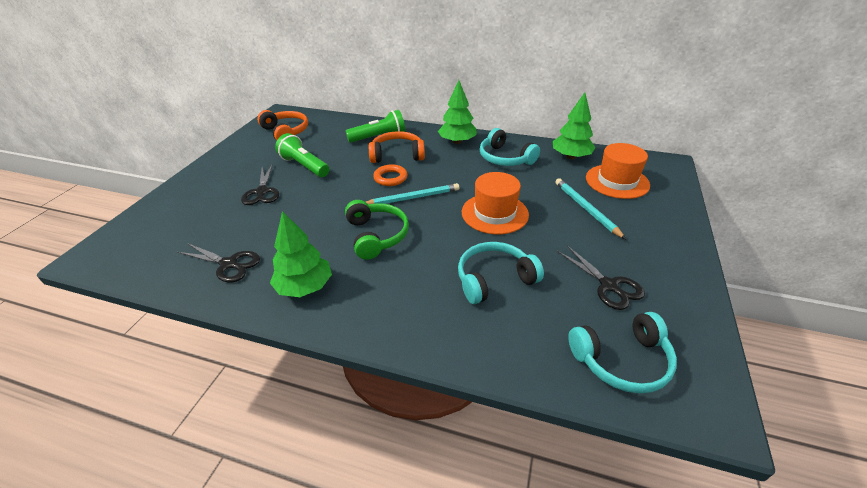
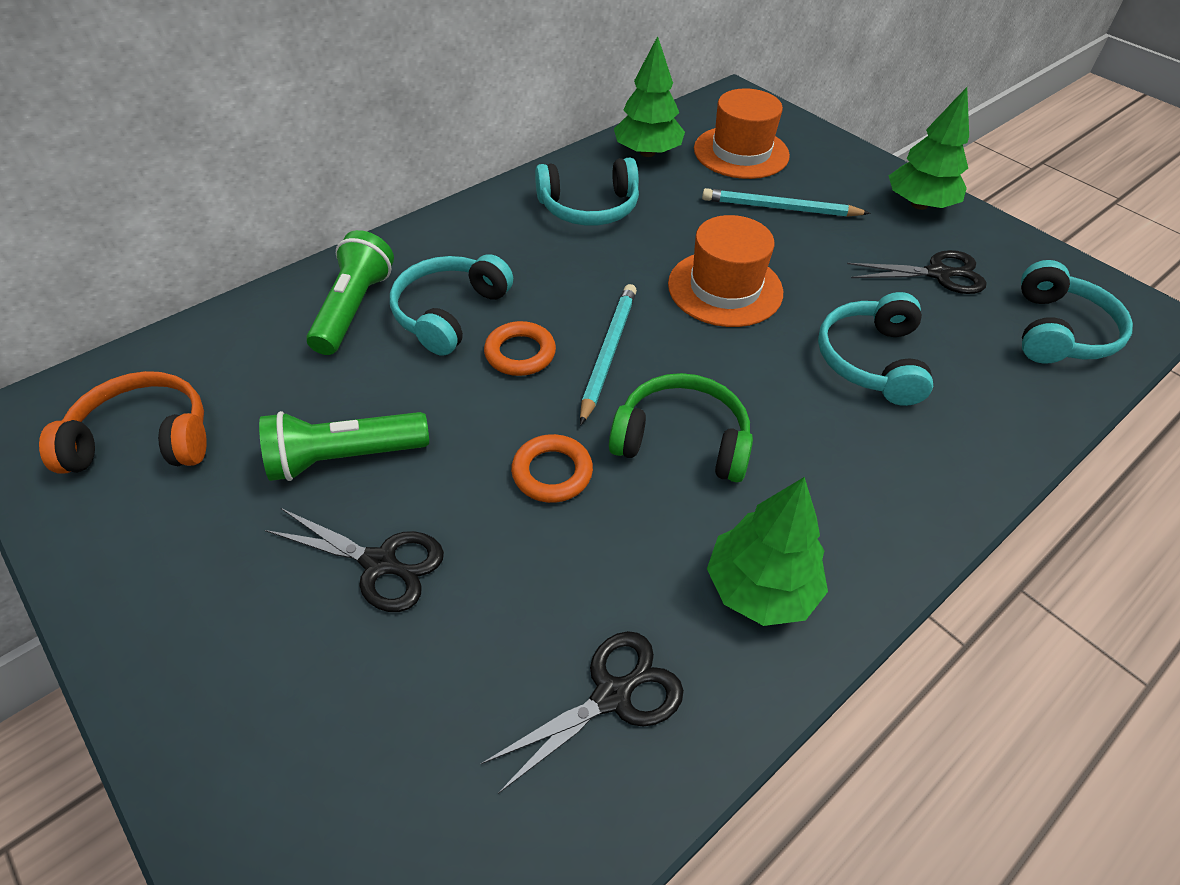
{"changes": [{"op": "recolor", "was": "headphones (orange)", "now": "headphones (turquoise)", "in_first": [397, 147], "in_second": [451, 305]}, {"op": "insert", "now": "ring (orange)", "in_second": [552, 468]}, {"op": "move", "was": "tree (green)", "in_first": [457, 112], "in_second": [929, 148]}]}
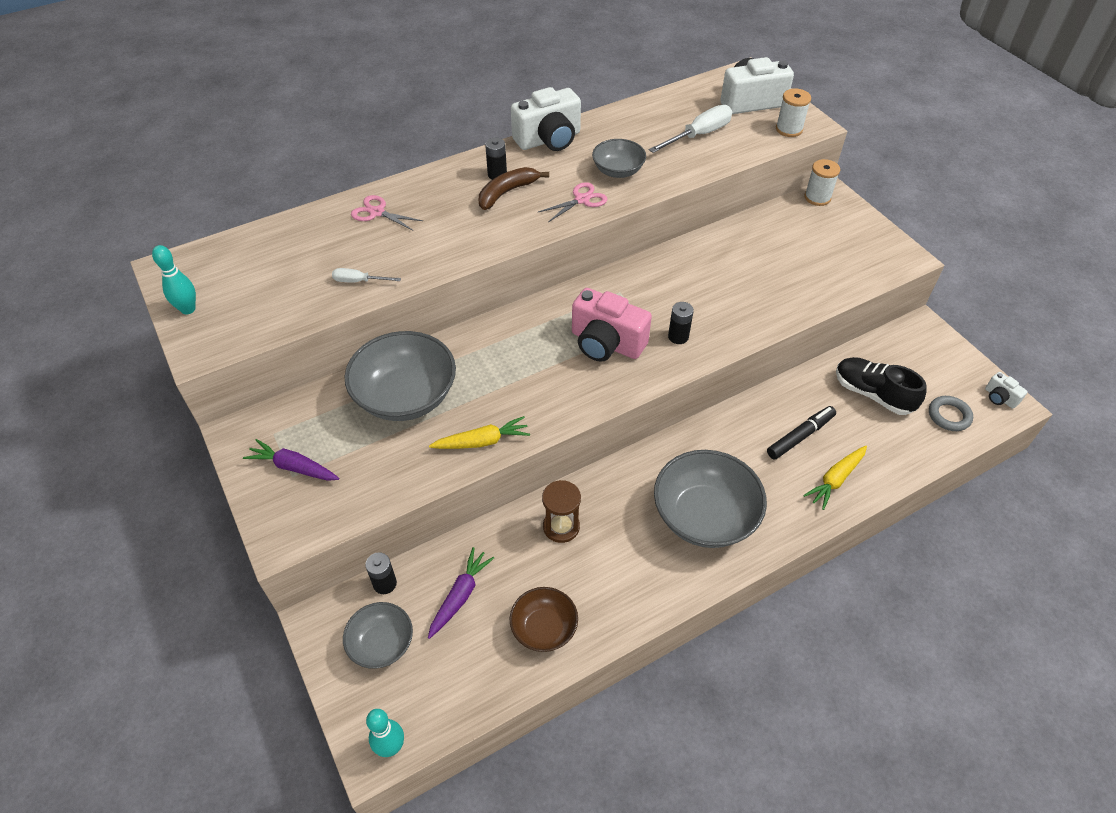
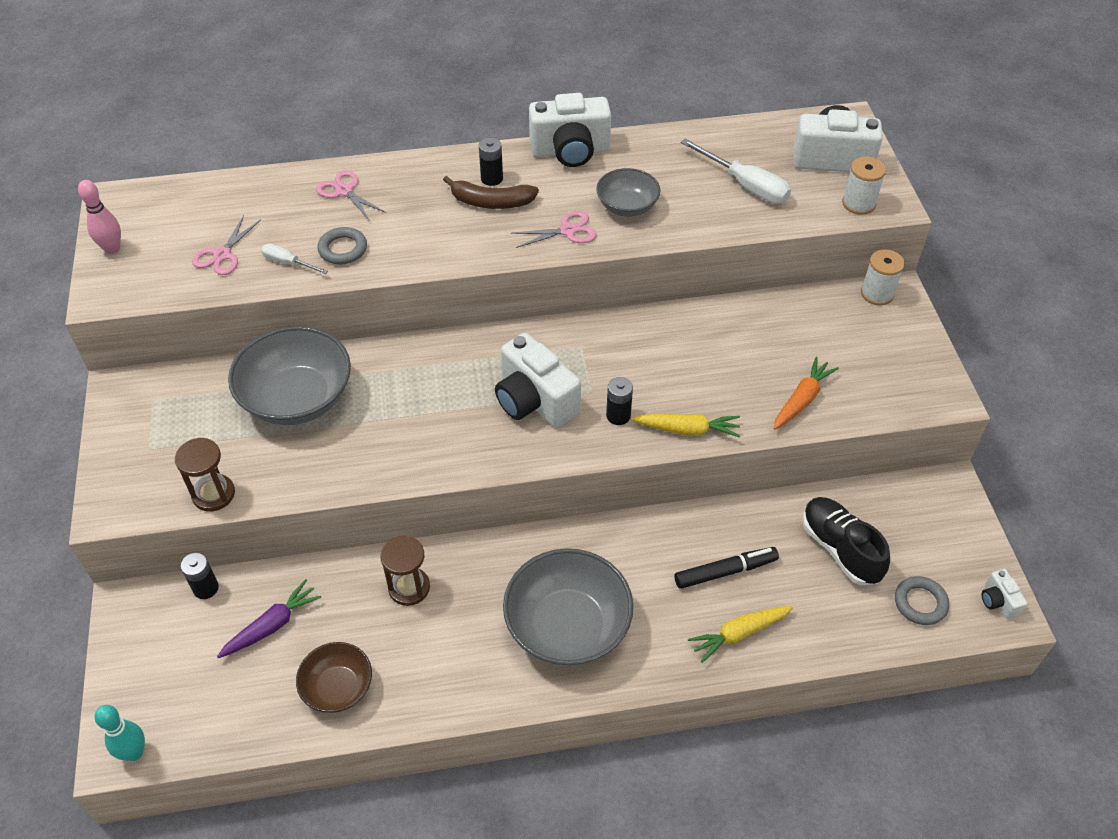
{"changes": [{"op": "recolor", "was": "bowling pin (turquoise)", "now": "bowling pin (pink)", "in_first": [174, 279], "in_second": [99, 217]}, {"op": "insert", "now": "hourglass (brown)", "in_second": [205, 474]}, {"op": "insert", "now": "scissors (pink)", "in_second": [226, 245]}, {"op": "insert", "now": "ring (grey)", "in_second": [342, 245]}, {"op": "rotate", "was": "banana (brown)", "in_first": [514, 188], "in_second": [491, 192], "clockwise": -150}, {"op": "recolor", "was": "camera (pink)", "now": "camera (white)", "in_first": [612, 325], "in_second": [538, 380]}, {"op": "move", "was": "carrot (yellow)", "in_first": [479, 432], "in_second": [685, 426]}, {"op": "rotate", "was": "screwdriver (white)", "in_first": [690, 129], "in_second": [735, 171], "clockwise": 60}, {"op": "insert", "now": "carrot (orange)", "in_second": [806, 393]}, {"op": "delete", "was": "carrot (purple)", "in_first": [291, 460]}, {"op": "delete", "was": "bowl (grey)", "in_first": [378, 635]}]}
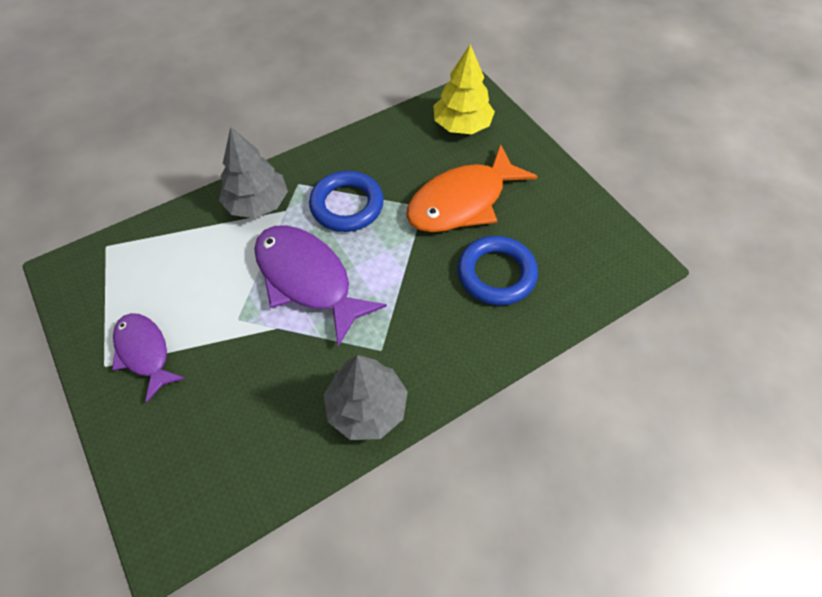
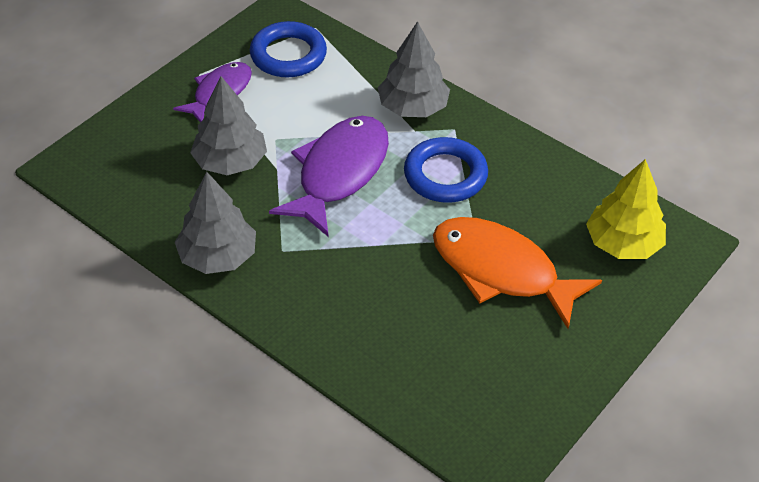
{"changes": [{"op": "insert", "now": "tree (grey)", "in_second": [228, 125]}, {"op": "move", "was": "ring (blue)", "in_first": [498, 270], "in_second": [288, 49]}]}
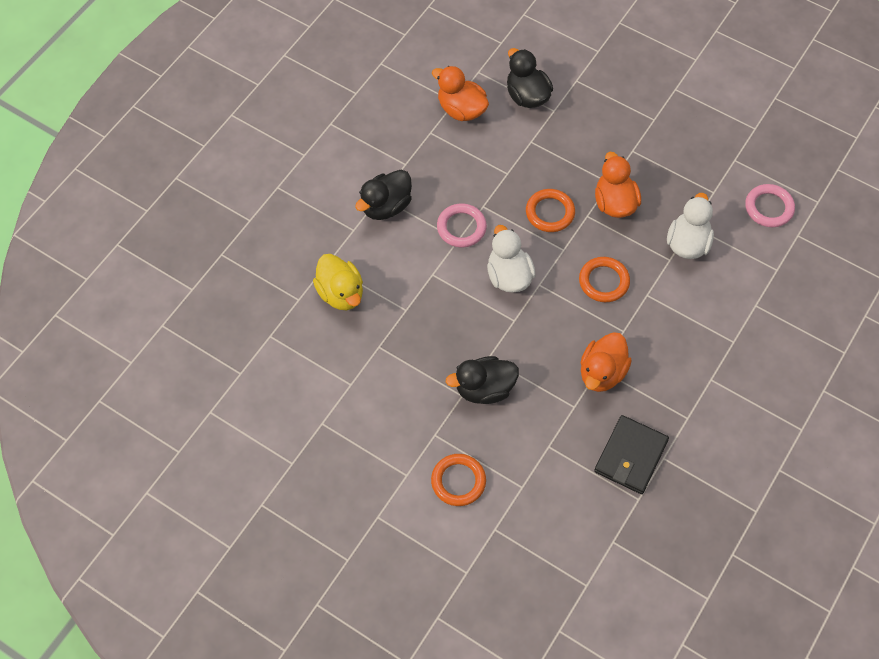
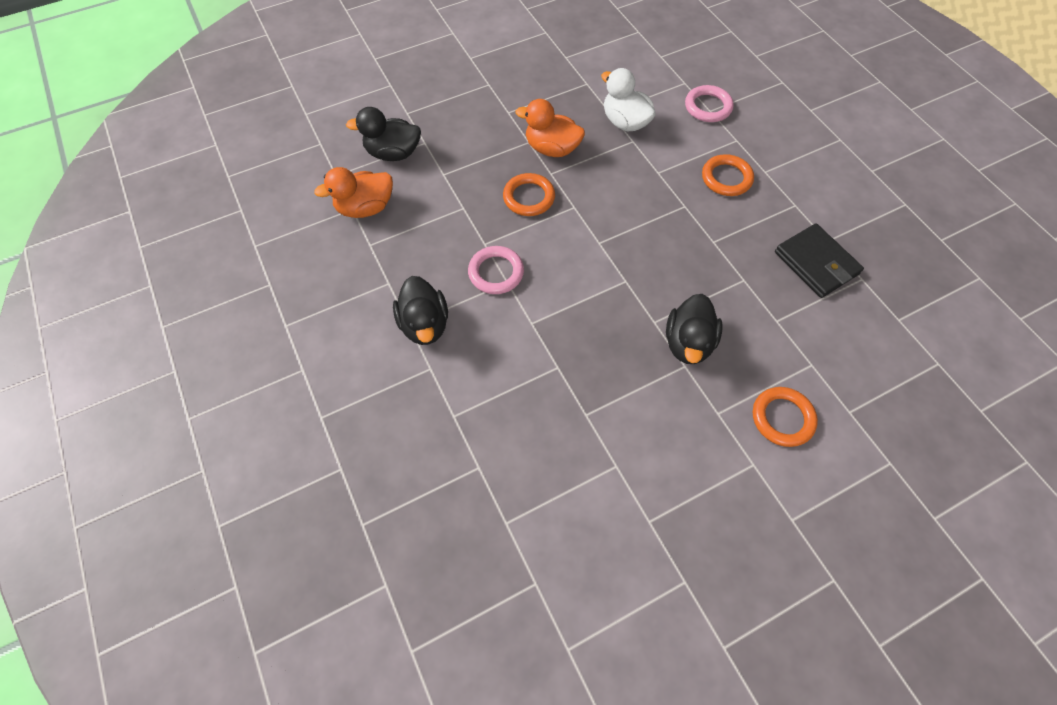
{"changes": [{"op": "move", "was": "ring (pink)", "in_first": [770, 205], "in_second": [709, 103]}, {"op": "move", "was": "ring (orange)", "in_first": [604, 279], "in_second": [728, 175]}, {"op": "delete", "was": "duck (yellow)", "in_first": [338, 282]}, {"op": "delete", "was": "duck (white)", "in_first": [511, 259]}, {"op": "delete", "was": "duck (orange)", "in_first": [606, 362]}]}
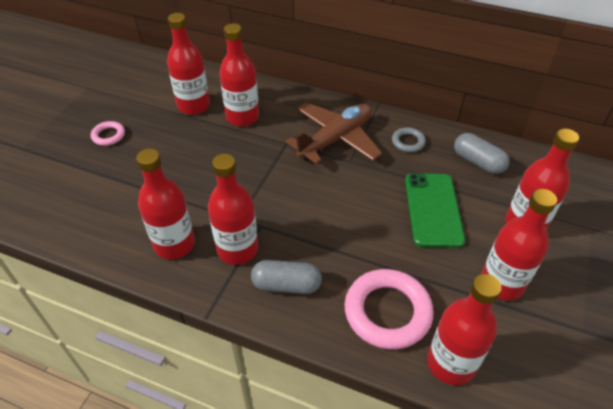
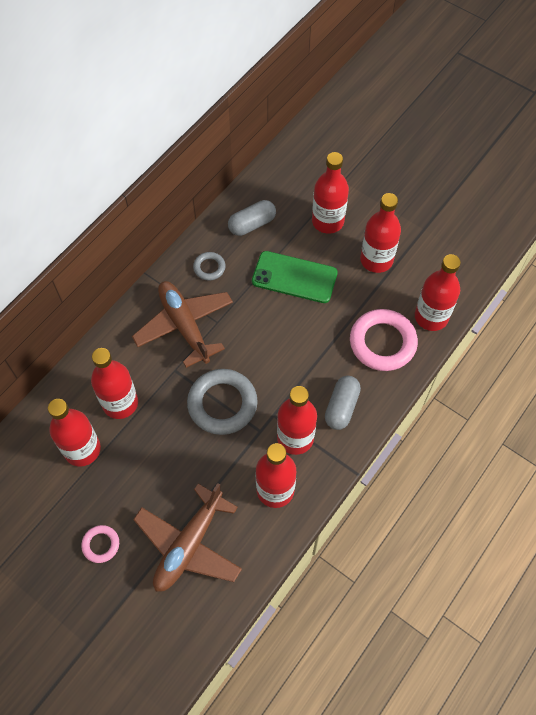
{"changes": [{"op": "insert", "now": "plane (brown)", "in_second": [187, 537]}, {"op": "insert", "now": "ring (grey)", "in_second": [222, 402]}]}
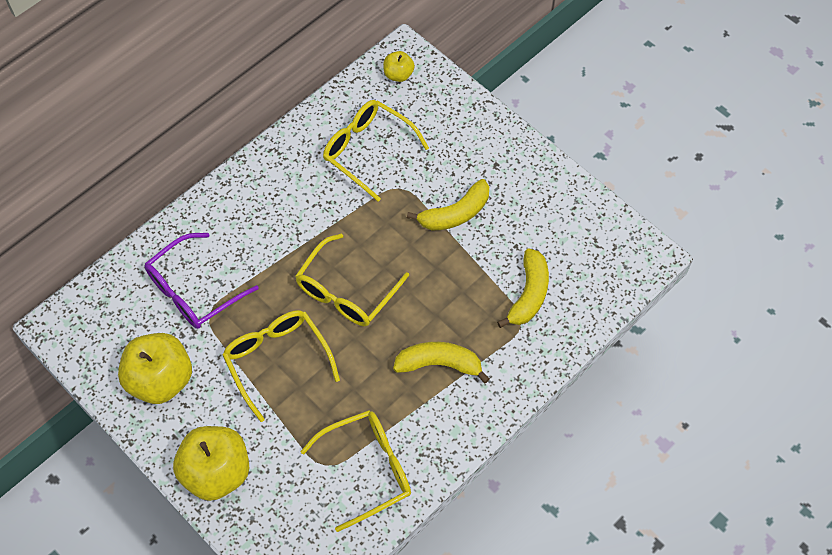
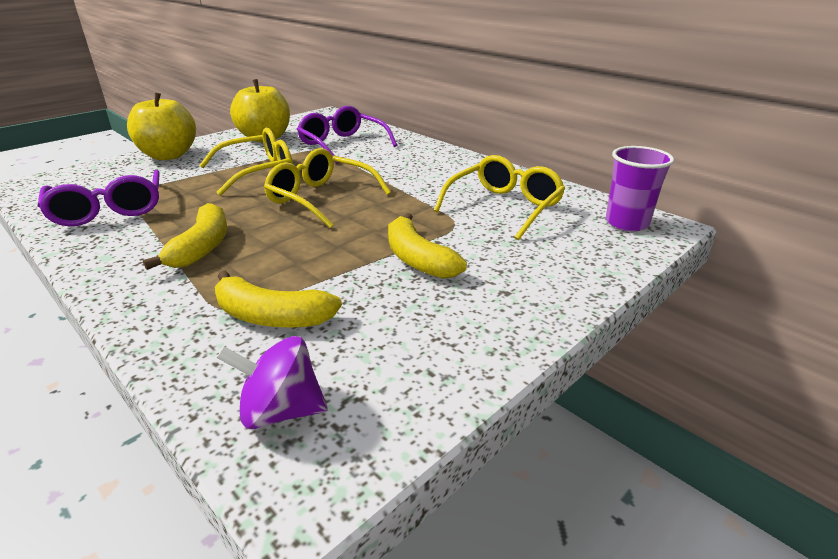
{"changes": [{"op": "recolor", "was": "glasses (yellow)", "now": "glasses (purple)", "in_first": [355, 471], "in_second": [99, 198]}, {"op": "insert", "now": "spinning top (purple)", "in_second": [272, 382]}, {"op": "replace", "was": "apple (yellow)", "now": "cup (purple)", "in_first": [399, 66], "in_second": [640, 188]}]}
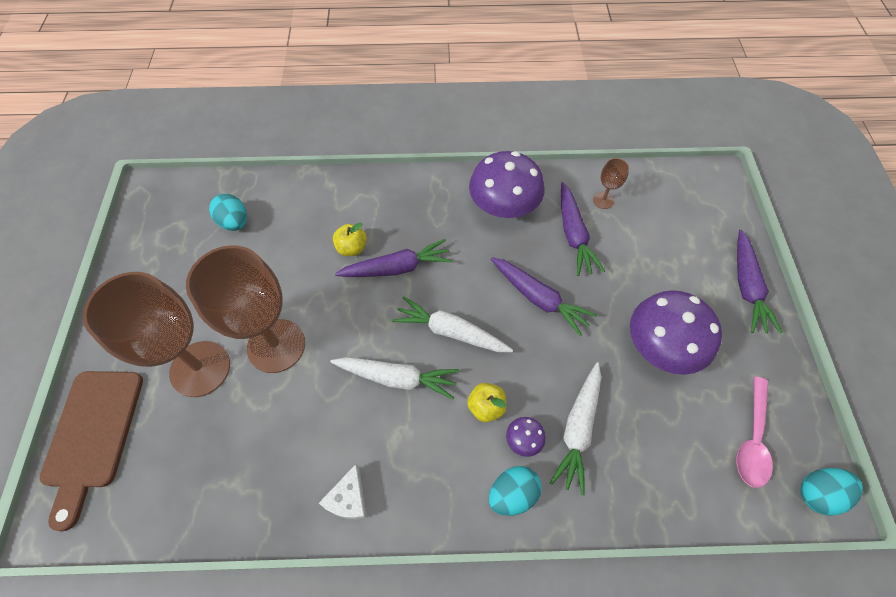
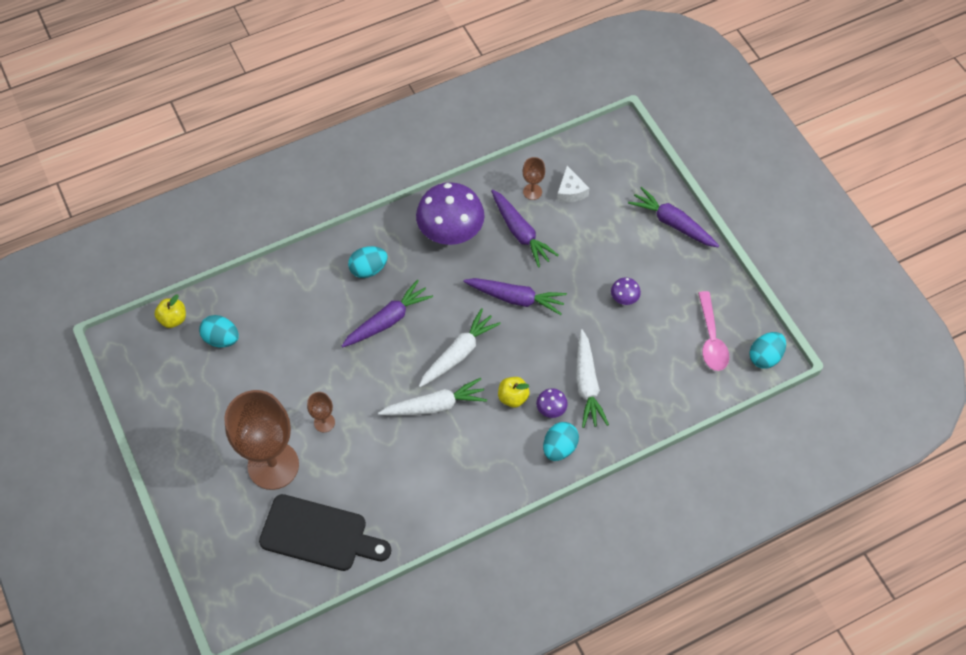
{"changes": [{"op": "move", "was": "apple (yellow)", "in_first": [350, 239], "in_second": [170, 311]}, {"op": "insert", "now": "cutting board (black)", "in_second": [325, 532]}, {"op": "resize", "was": "goblet (brown)", "in_first": [245, 309], "in_second": [321, 412], "ratio": 0.42}, {"op": "insert", "now": "egg (turquoise)", "in_second": [368, 262]}, {"op": "rotate", "was": "carrot (white)", "in_first": [452, 324], "in_second": [460, 347], "clockwise": 135}, {"op": "move", "was": "cheese (white)", "in_first": [343, 492], "in_second": [573, 184]}, {"op": "resize", "was": "mushroom (purple)", "in_first": [676, 332], "in_second": [626, 291], "ratio": 0.43}, {"op": "rotate", "was": "carrot (purple)", "in_first": [759, 282], "in_second": [673, 217], "clockwise": 150}, {"op": "delete", "was": "cutting board (brown)", "in_first": [91, 451]}]}
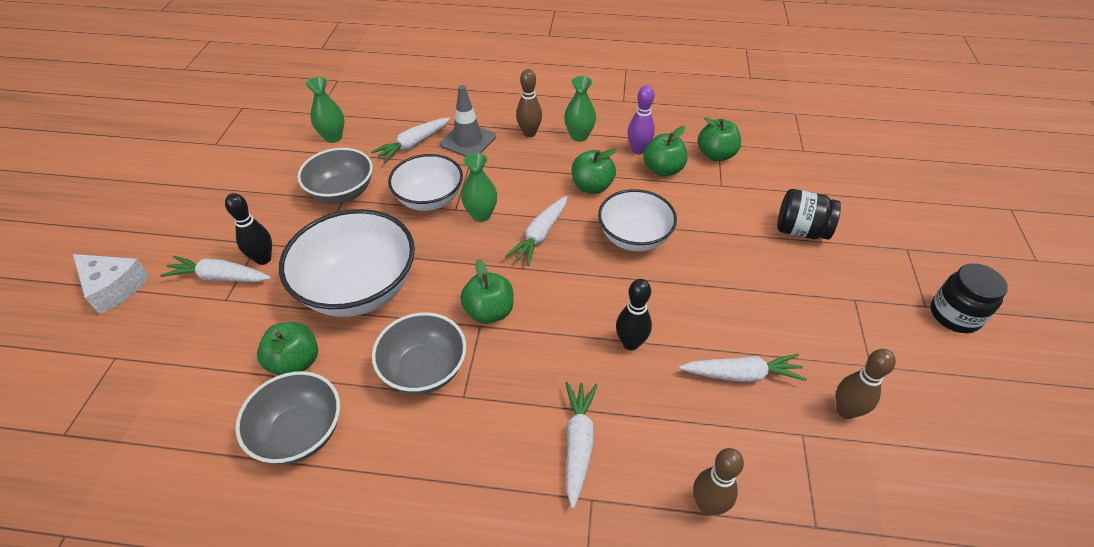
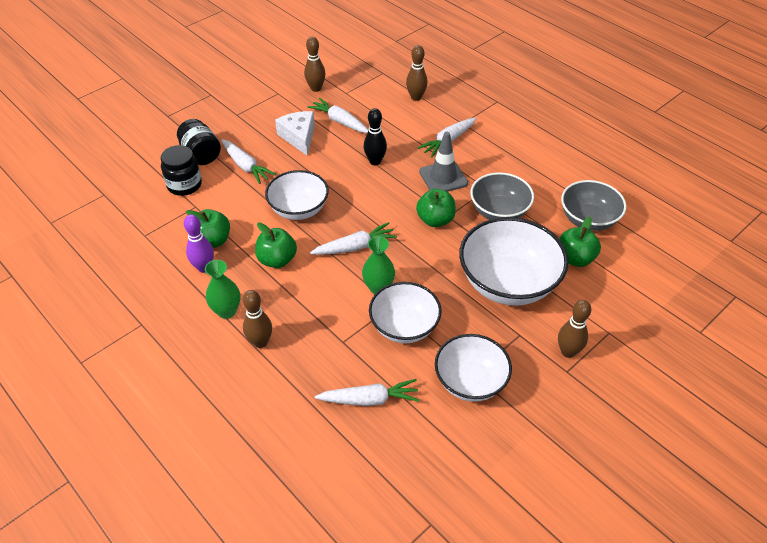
{"changes": [{"op": "move", "was": "jar (black)", "in_first": [969, 298], "in_second": [181, 170]}, {"op": "move", "was": "carrot (white)", "in_first": [215, 269], "in_second": [248, 161]}, {"op": "move", "was": "cheese (white)", "in_first": [111, 284], "in_second": [295, 133]}, {"op": "move", "was": "traffic cone (grey)", "in_first": [468, 121], "in_second": [443, 162]}, {"op": "recolor", "was": "bowl (grey)", "now": "bowl (white)", "in_first": [335, 176], "in_second": [473, 368]}, {"op": "recolor", "was": "bowling pin (black)", "now": "bowling pin (brown)", "in_first": [248, 229], "in_second": [574, 329]}, {"op": "delete", "was": "vase (green)", "in_first": [325, 110]}, {"op": "delete", "was": "apple (green)", "in_first": [719, 139]}]}
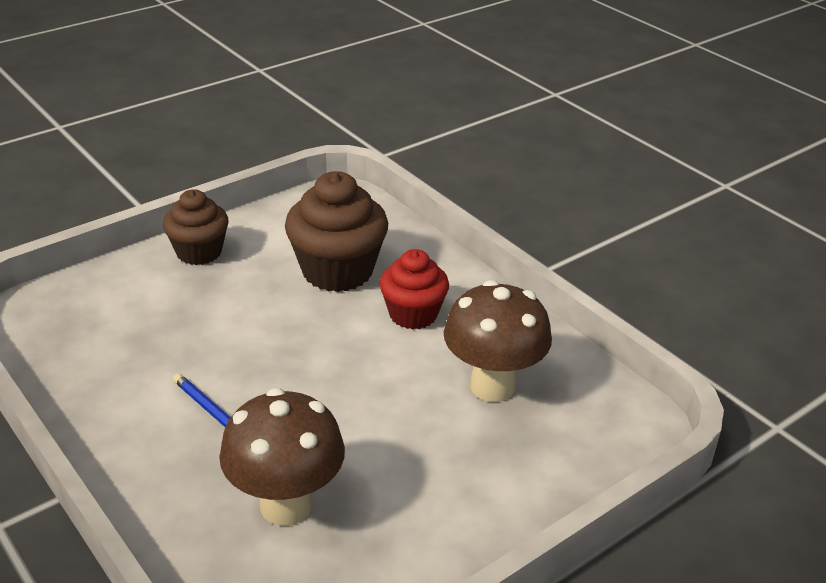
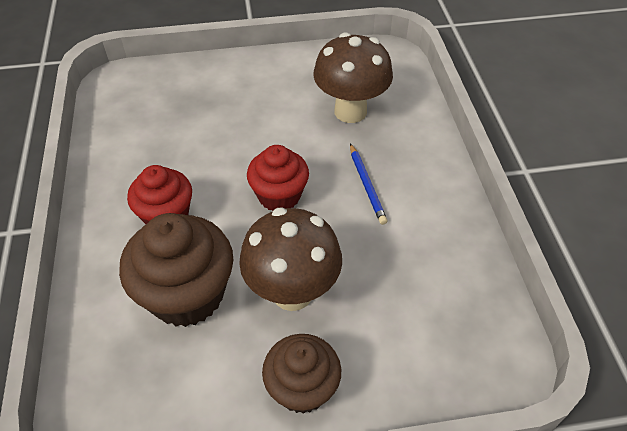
{"changes": [{"op": "move", "was": "mushroom (brown)", "in_first": [497, 341], "in_second": [290, 259]}, {"op": "insert", "now": "cupcake (red)", "in_second": [278, 178]}]}
